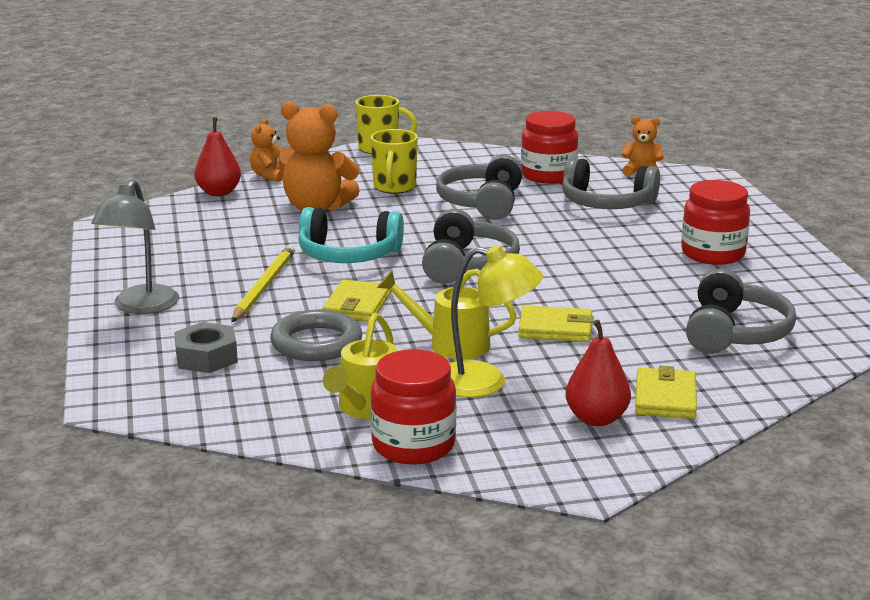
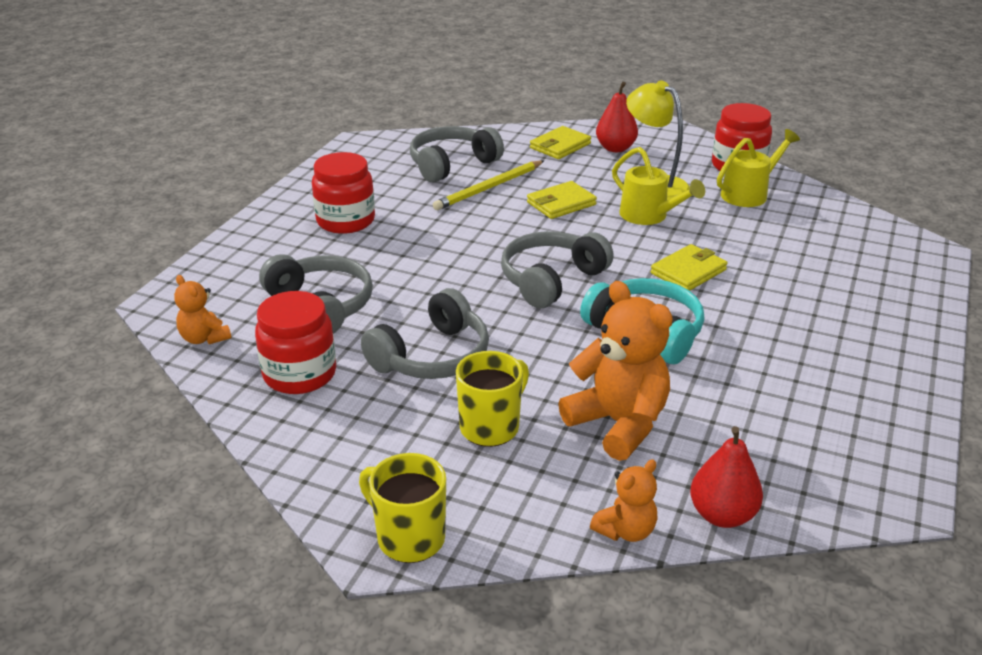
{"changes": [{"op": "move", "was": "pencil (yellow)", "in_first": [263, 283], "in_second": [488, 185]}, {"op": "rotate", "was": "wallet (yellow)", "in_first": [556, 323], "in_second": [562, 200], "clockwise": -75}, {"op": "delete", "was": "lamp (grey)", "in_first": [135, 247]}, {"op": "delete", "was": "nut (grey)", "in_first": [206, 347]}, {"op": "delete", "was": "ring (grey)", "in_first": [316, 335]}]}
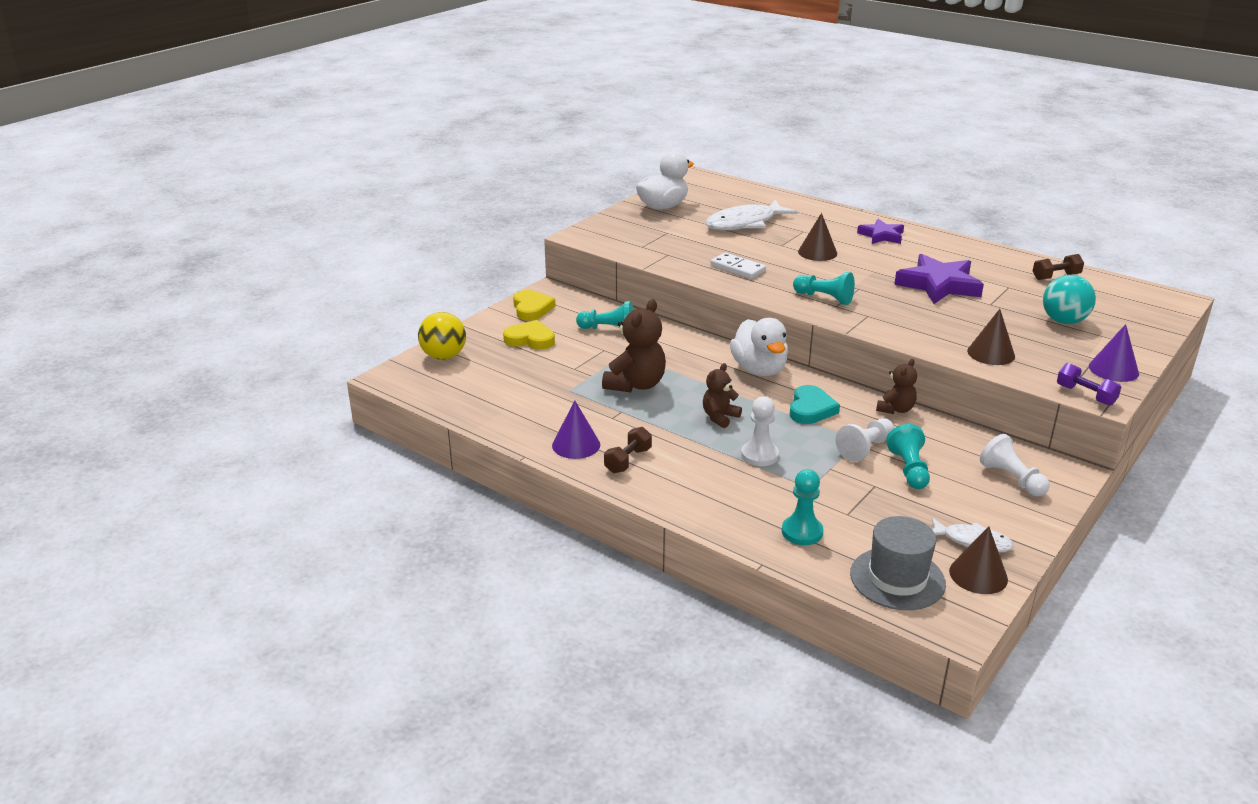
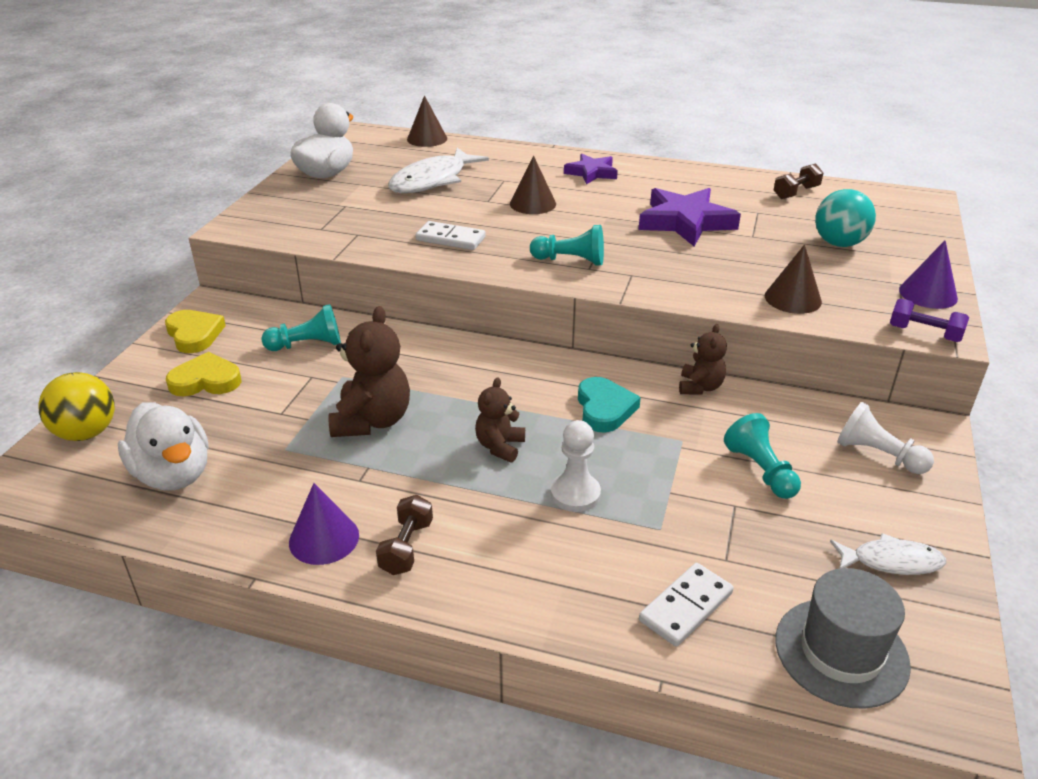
{"changes": [{"op": "move", "was": "duck (white)", "in_first": [759, 347], "in_second": [163, 446]}, {"op": "move", "was": "cone (brown)", "in_first": [978, 560], "in_second": [427, 121]}, {"op": "replace", "was": "pawn (turquoise)", "now": "domino (white)", "in_first": [802, 507], "in_second": [686, 605]}, {"op": "delete", "was": "pawn (white)", "in_first": [865, 440]}]}
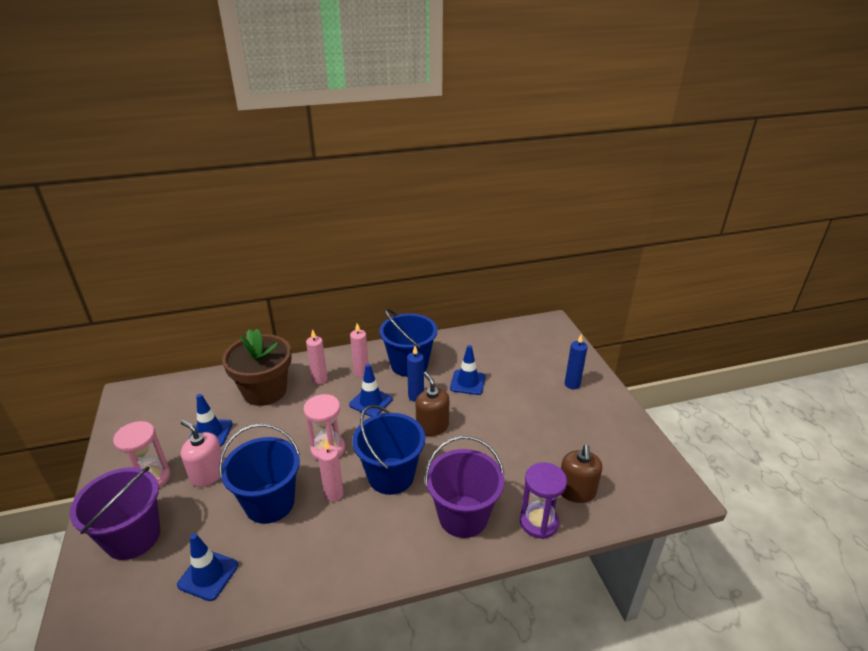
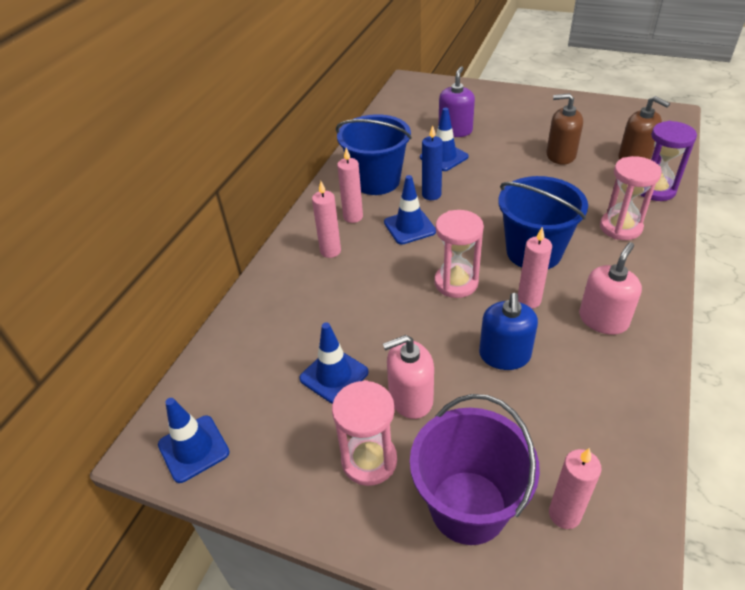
{"changes": [{"op": "move", "was": "traffic cone (blue)", "in_first": [207, 567], "in_second": [194, 440]}, {"op": "insert", "now": "soap dispenser (purple)", "in_second": [457, 101]}, {"op": "replace", "was": "bucket (blue)", "now": "soap dispenser (blue)", "in_first": [259, 474], "in_second": [508, 331]}, {"op": "move", "was": "soap dispenser (brown)", "in_first": [432, 404], "in_second": [564, 128]}, {"op": "insert", "now": "candle (pink)", "in_second": [575, 488]}, {"op": "insert", "now": "soap dispenser (pink)", "in_second": [610, 288]}, {"op": "replace", "was": "bucket (purple)", "now": "hourglass (pink)", "in_first": [464, 487], "in_second": [631, 198]}, {"op": "delete", "was": "flower pot (brown)", "in_first": [256, 367]}, {"op": "delete", "was": "candle (blue)", "in_first": [576, 361]}]}
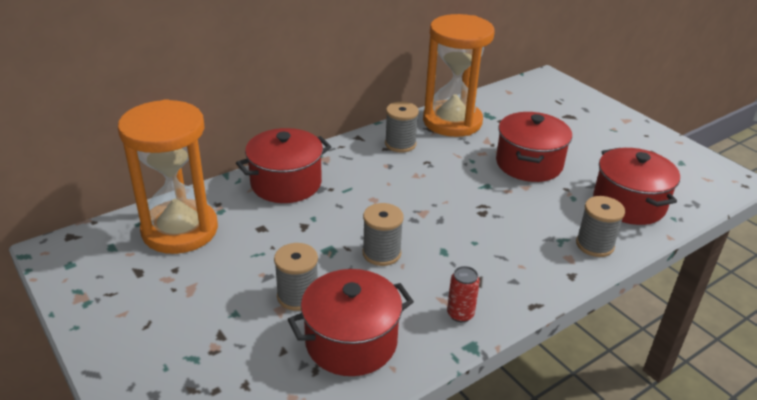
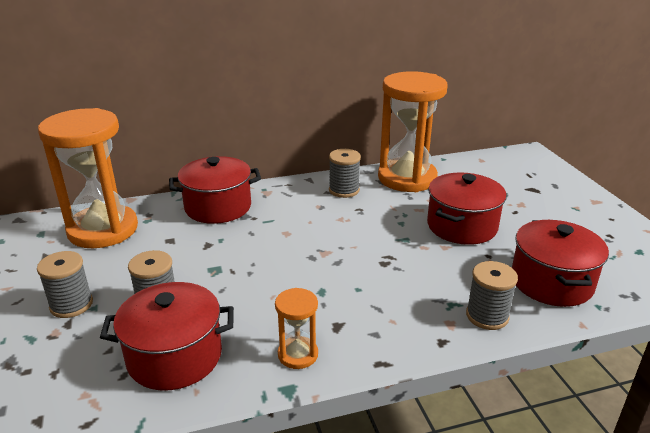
{"changes": [{"op": "move", "was": "spool (grey)", "in_first": [383, 234], "in_second": [65, 284]}, {"op": "replace", "was": "can (red)", "now": "hourglass (orange)", "in_first": [463, 294], "in_second": [296, 328]}]}
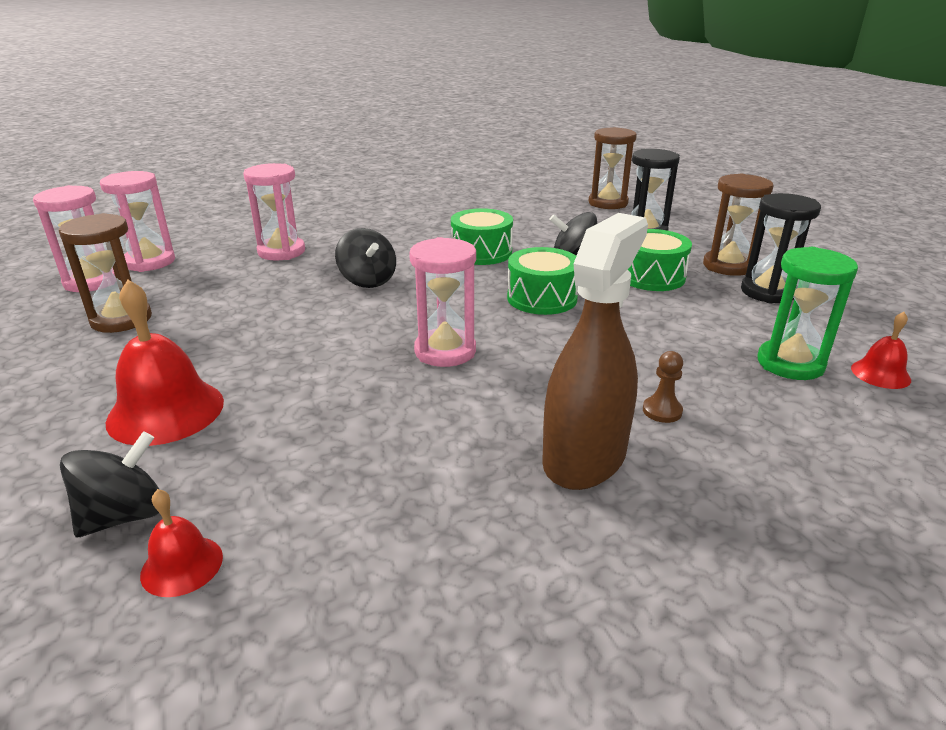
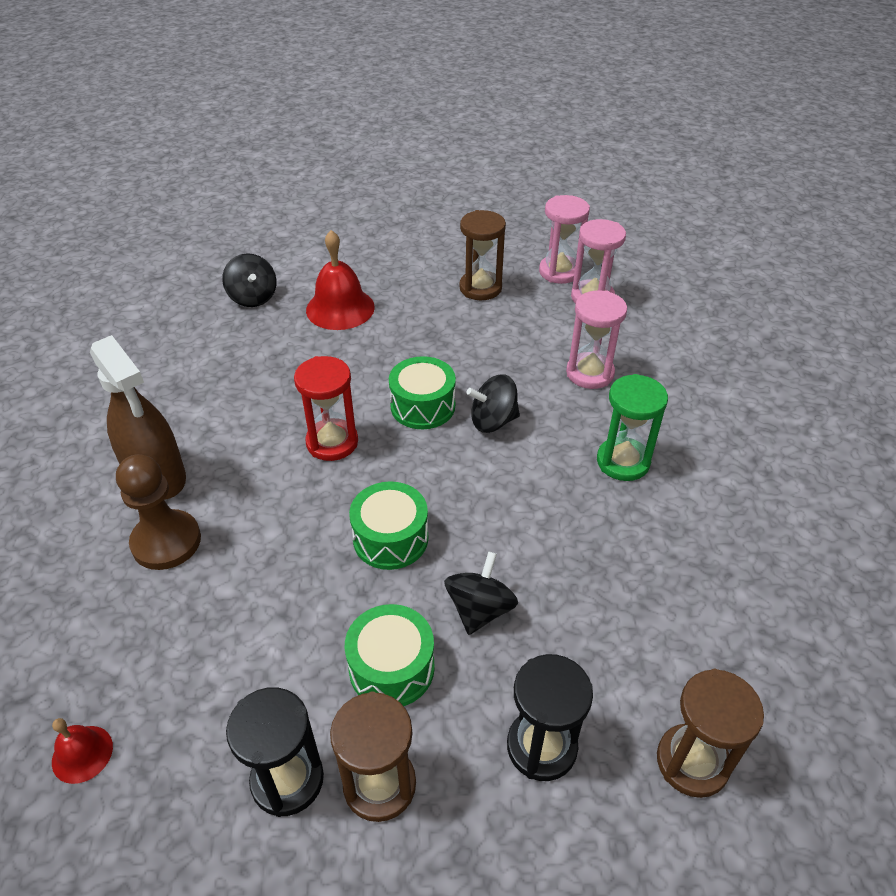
{"changes": [{"op": "resize", "was": "pawn (brown)", "in_first": [663, 387], "in_second": [158, 512], "ratio": 2.13}, {"op": "recolor", "was": "hourglass (pink)", "now": "hourglass (red)", "in_first": [442, 302], "in_second": [326, 408]}, {"op": "move", "was": "drum (green)", "in_first": [482, 236], "in_second": [422, 392]}, {"op": "move", "was": "hourglass (green)", "in_first": [808, 313], "in_second": [632, 427]}, {"op": "delete", "was": "bell (red)", "in_first": [181, 543]}]}
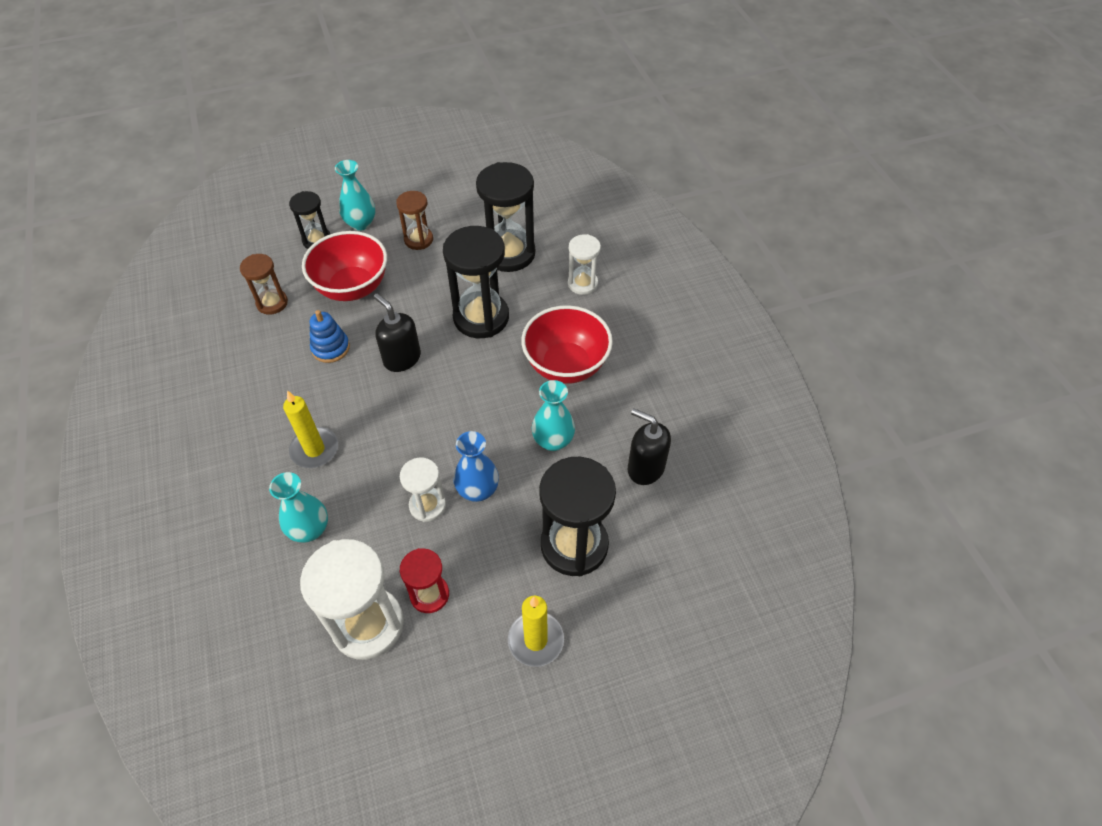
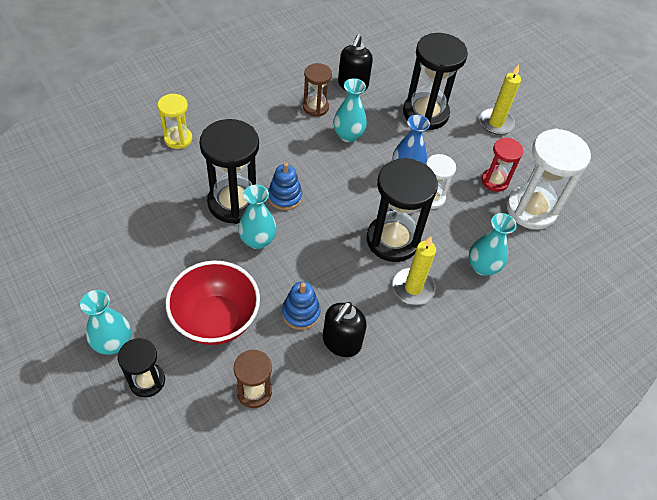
{"changes": [{"op": "recolor", "was": "hourglass (white)", "now": "hourglass (yellow)", "in_first": [584, 264], "in_second": [175, 121]}, {"op": "insert", "now": "vase (turquoise)", "in_second": [257, 217]}, {"op": "insert", "now": "stacking toy (blue)", "in_second": [285, 186]}, {"op": "move", "was": "hourglass (brown)", "in_first": [414, 220], "in_second": [317, 90]}, {"op": "move", "was": "soap dispenser (black)", "in_first": [397, 333], "in_second": [345, 329]}, {"op": "move", "was": "hourglass (black)", "in_first": [505, 217], "in_second": [402, 210]}, {"op": "delete", "was": "bowl (red)", "in_first": [567, 344]}]}
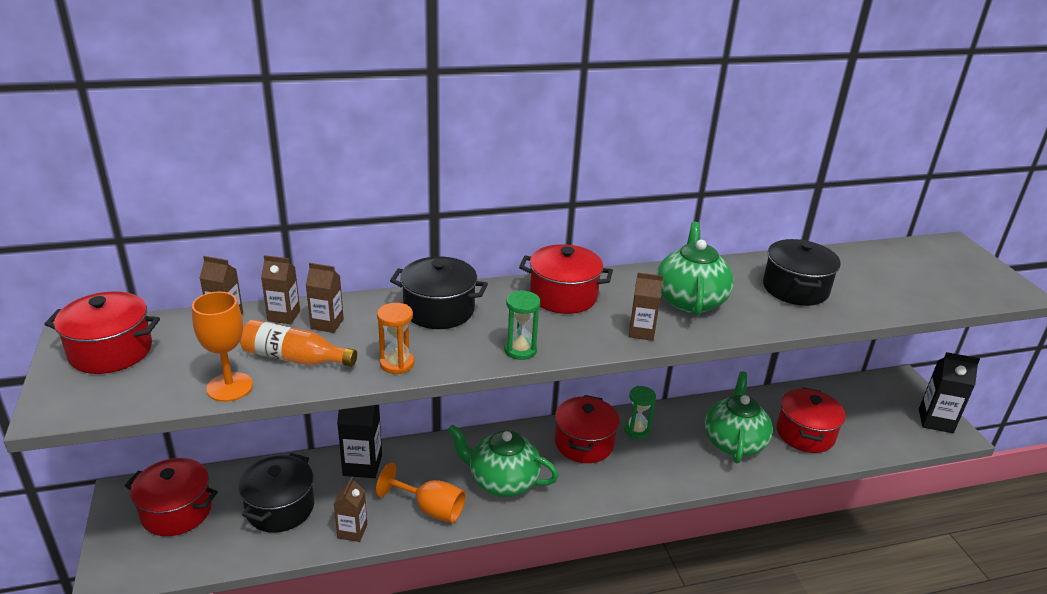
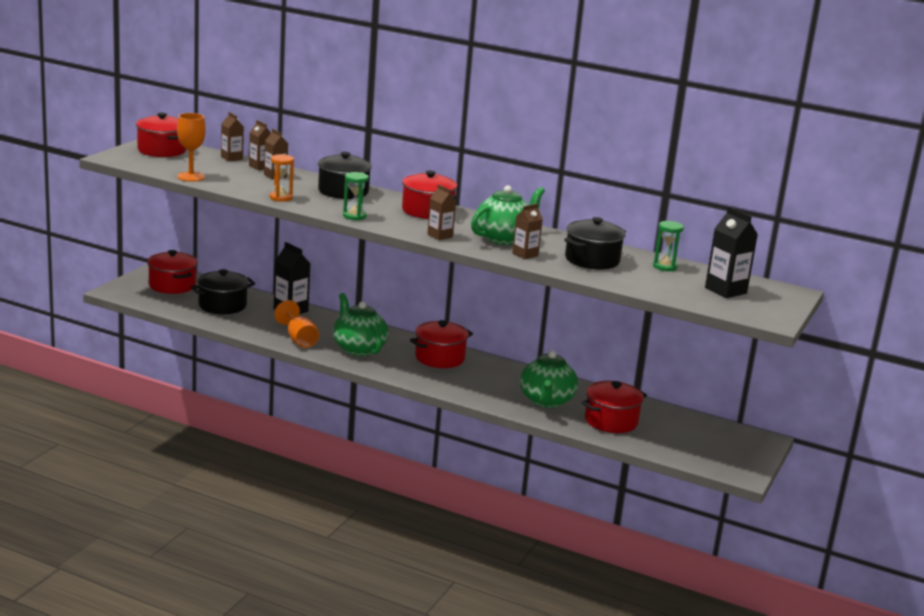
{"changes": [{"op": "move", "was": "carton (brown)", "in_first": [350, 509], "in_second": [527, 231]}, {"op": "rotate", "was": "teapot (green)", "in_first": [739, 417], "in_second": [549, 379], "clockwise": 135}, {"op": "move", "was": "hourglass (green)", "in_first": [640, 412], "in_second": [668, 246]}, {"op": "move", "was": "carton (black)", "in_first": [949, 392], "in_second": [731, 252]}, {"op": "delete", "was": "bottle (orange)", "in_first": [298, 343]}]}
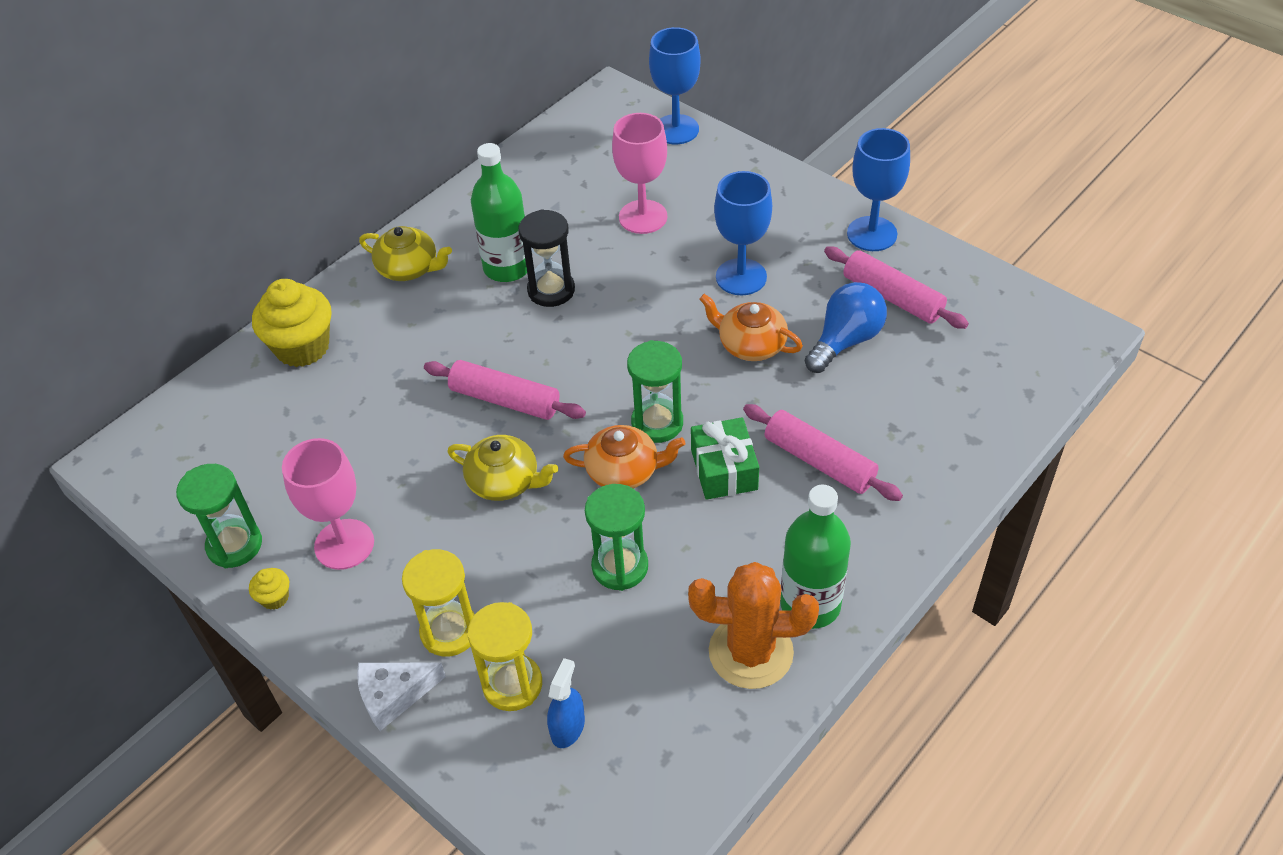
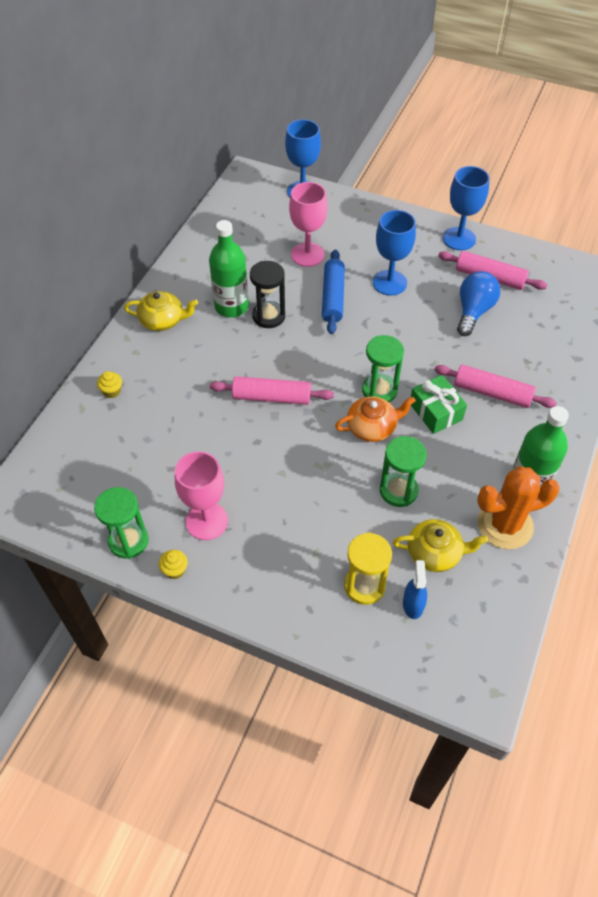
{"changes": [{"op": "resize", "was": "cupcake (yellow)", "in_first": [292, 323], "in_second": [109, 384], "ratio": 0.44}, {"op": "insert", "now": "rolling pin (blue)", "in_second": [333, 292]}, {"op": "move", "was": "teapot (yellow)", "in_first": [502, 468], "in_second": [440, 545]}, {"op": "delete", "was": "cheese (white)", "in_first": [401, 697]}, {"op": "delete", "was": "hourglass (yellow)", "in_first": [438, 603]}, {"op": "delete", "was": "teapot (orange)", "in_first": [751, 327]}]}
